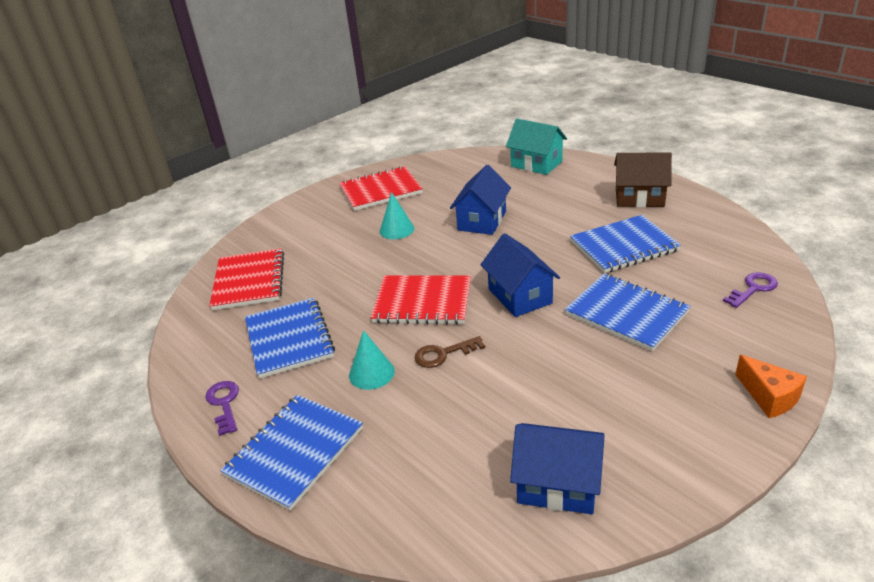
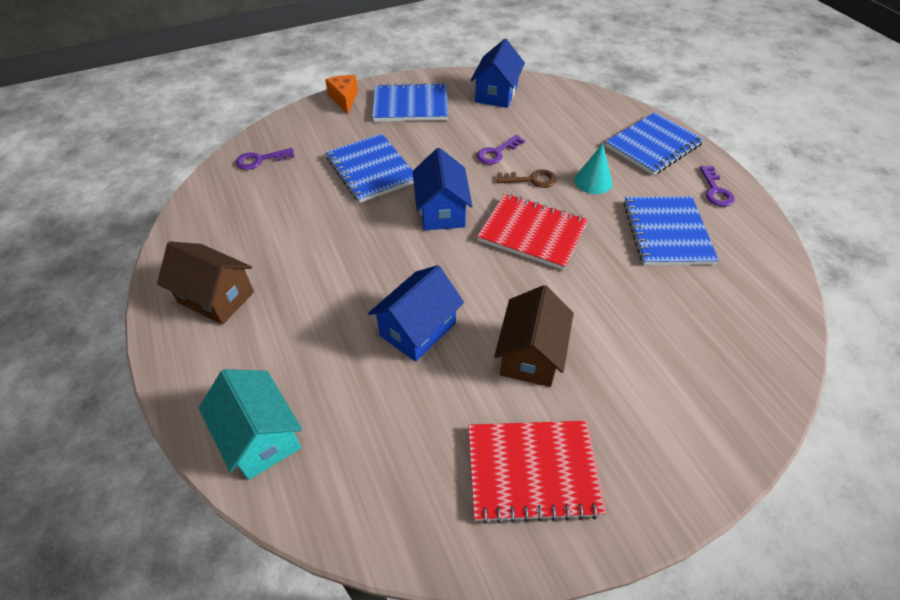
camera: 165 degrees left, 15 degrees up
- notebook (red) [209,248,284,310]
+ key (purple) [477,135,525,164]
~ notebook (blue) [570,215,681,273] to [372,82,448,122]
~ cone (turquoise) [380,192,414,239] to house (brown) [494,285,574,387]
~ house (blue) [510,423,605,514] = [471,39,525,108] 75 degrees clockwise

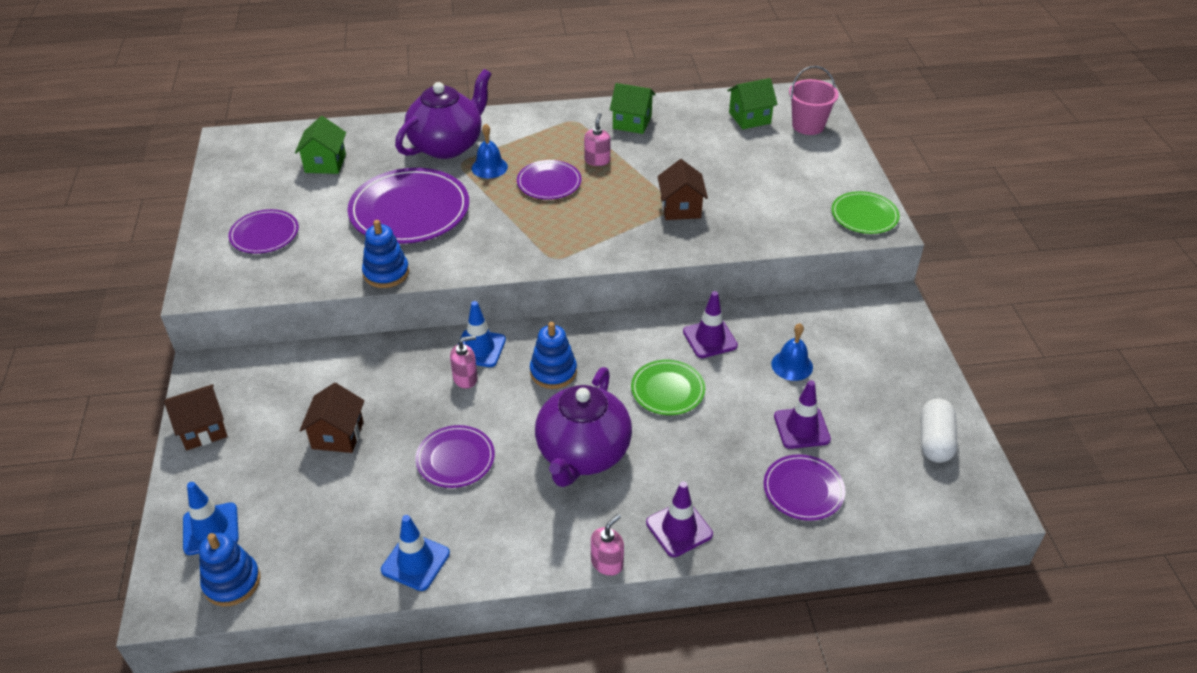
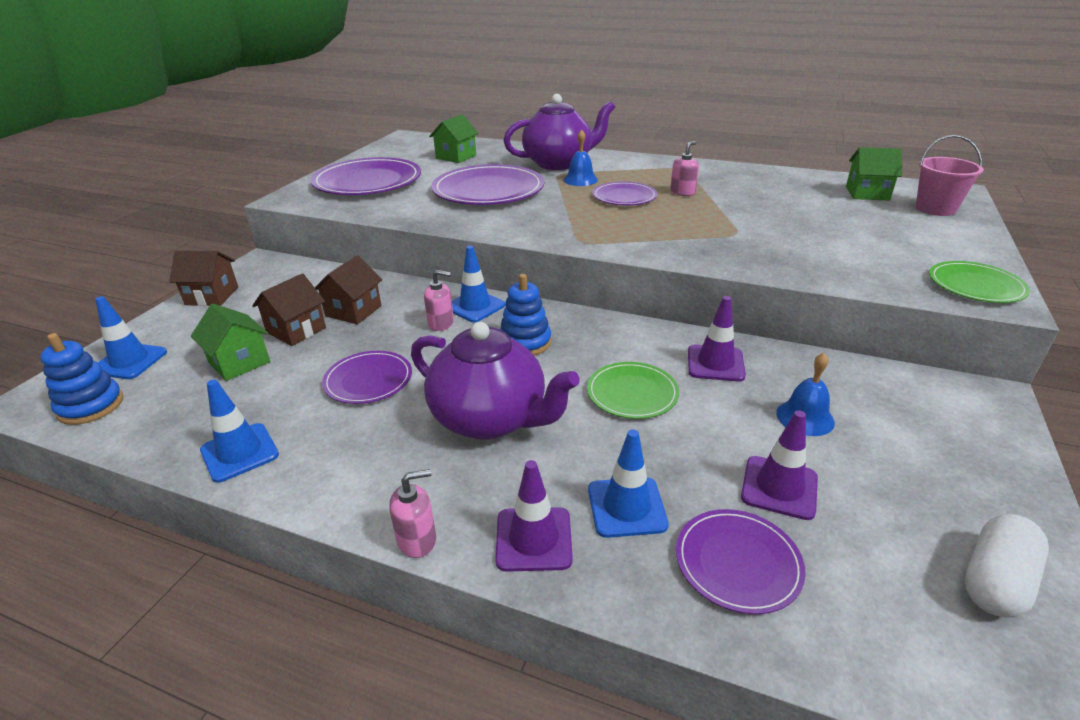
camera: 30 degrees right, 10 degrees down
- stacking toy (blue) [362,220,409,288]
+ traffic cone (blue) [588,429,669,538]
~ house (green) [610,83,656,134] to [191,304,270,381]
~ house (brown) [657,159,708,220] to [315,255,382,324]
~ teapot (purple) [535,367,632,487] = [411,322,580,440] 105 degrees counterclockwise
~ plate (purple) [228,209,299,254] = [311,157,421,195] x1.80

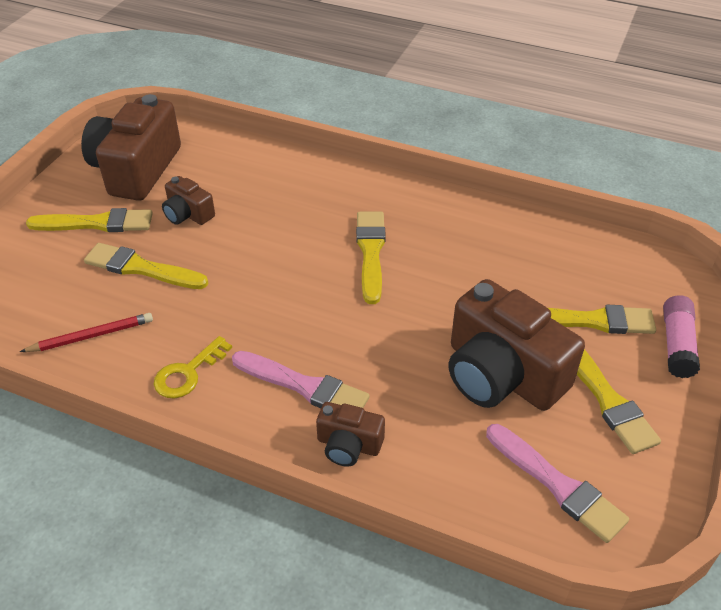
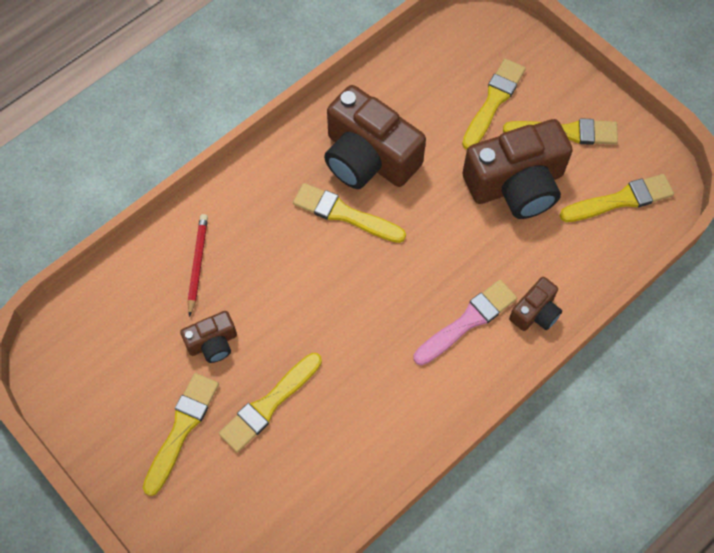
camera: 65 degrees left, 20 degrees up
- key (yellow) [154,336,232,399]
- glue stick (pink) [663,295,700,378]
~ pencil (red) [20,313,153,352] to [188,214,208,317]
~ camera (brown) [81,94,181,201] to [324,85,426,189]
~ brush (pink) [486,424,629,543] to brush (yellow) [559,174,674,222]

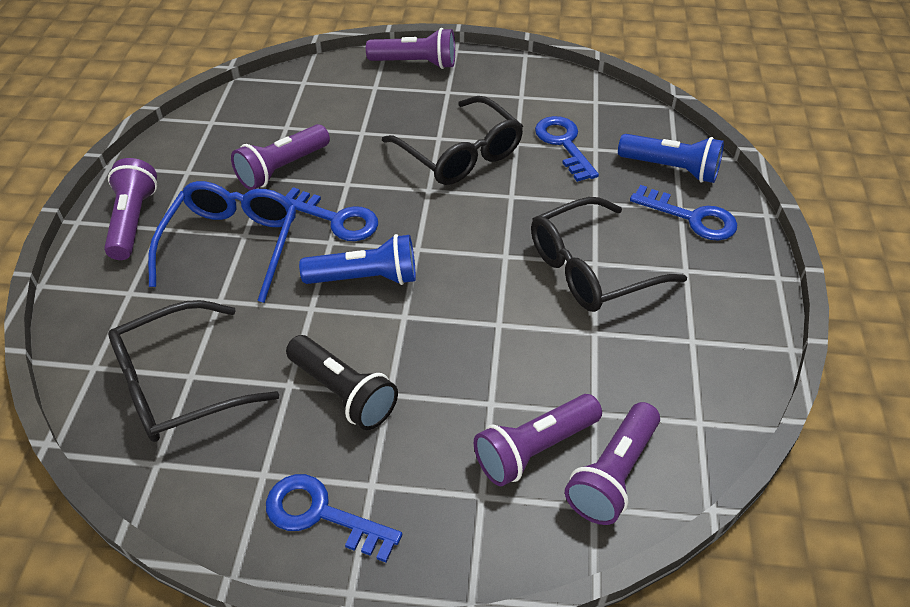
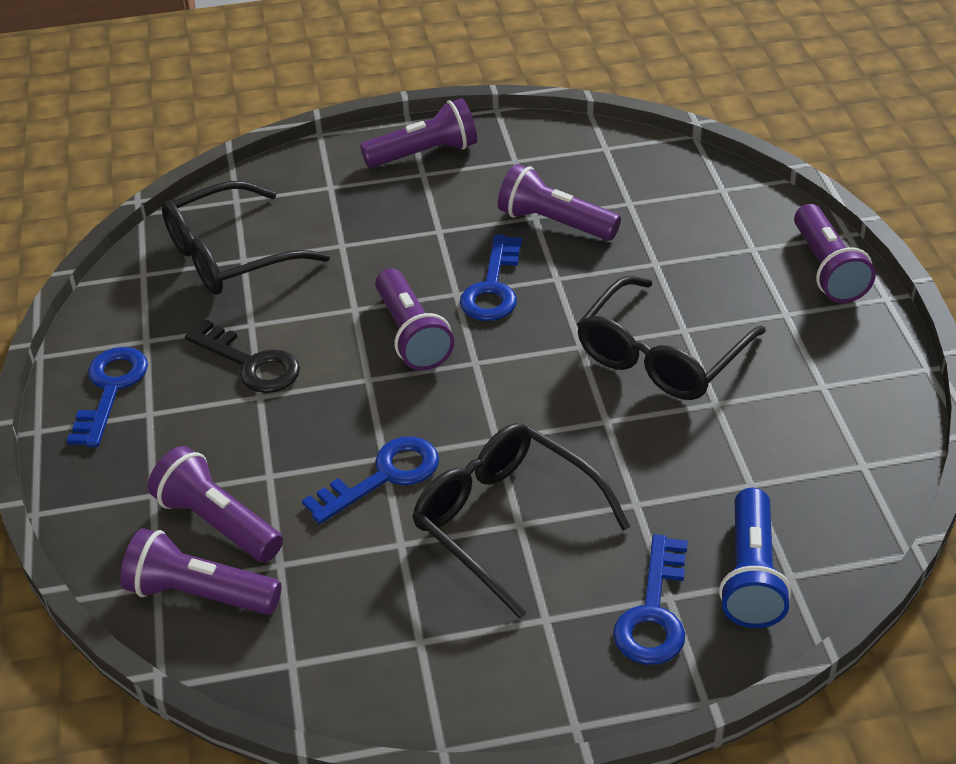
camera: 75 degrees right, 5 degrees down
- glasses (blue) [148,181,296,303]
~ key (blue) [535,116,599,182] to [302,436,439,524]
~ flashlight (black) [286,335,398,430] to key (black) [185,320,300,393]
~ flashlight (blue) [299,234,416,285] to flashlight (purple) [375,269,454,370]
~ glasses (black) [108,300,279,442] = [162,181,330,295] 75 degrees counterclockwise

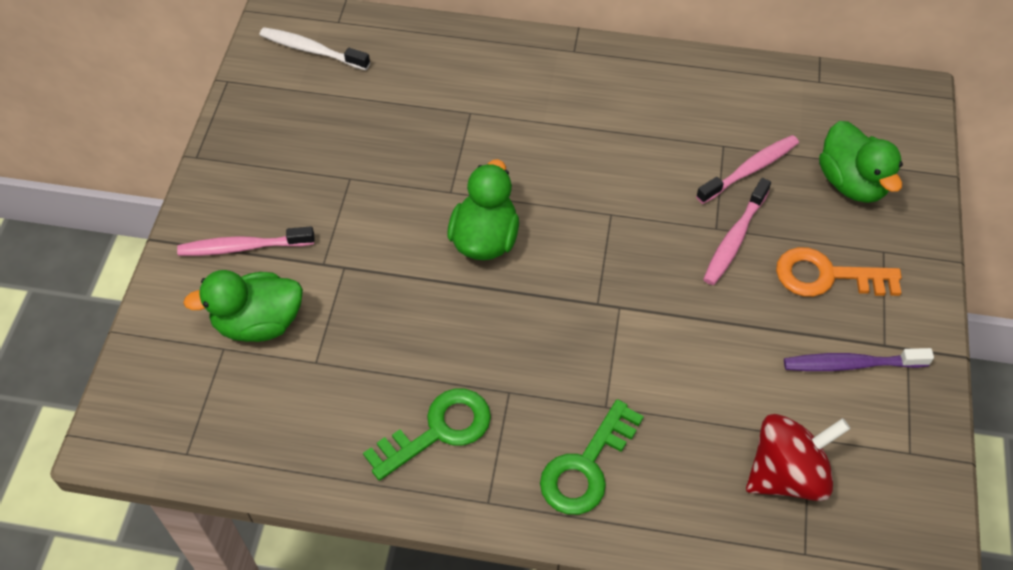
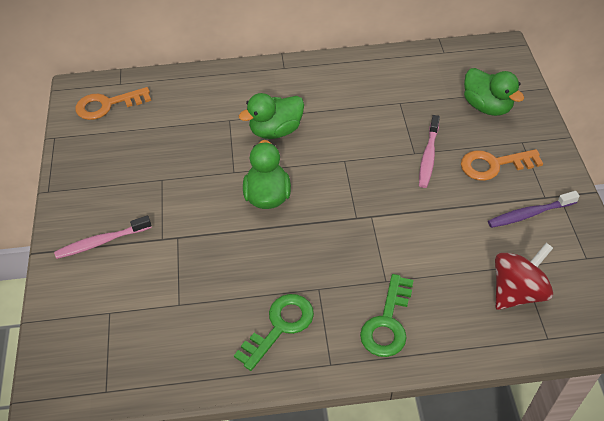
camera: 15 degrees left, 5 degrees down
- toothbrush (pink) [696,135,799,204]
~ duck (green) [183,270,303,342] to [239,93,304,139]
~ toothbrush (white) [259,27,370,70] to key (orange) [75,87,151,120]

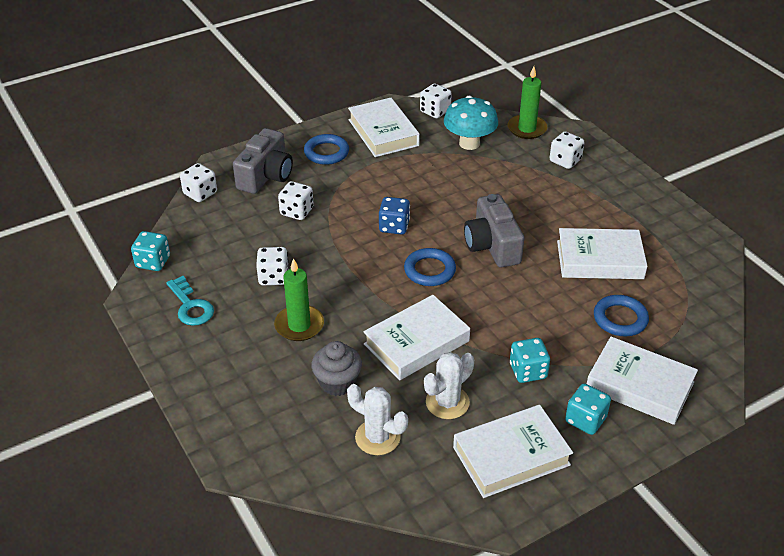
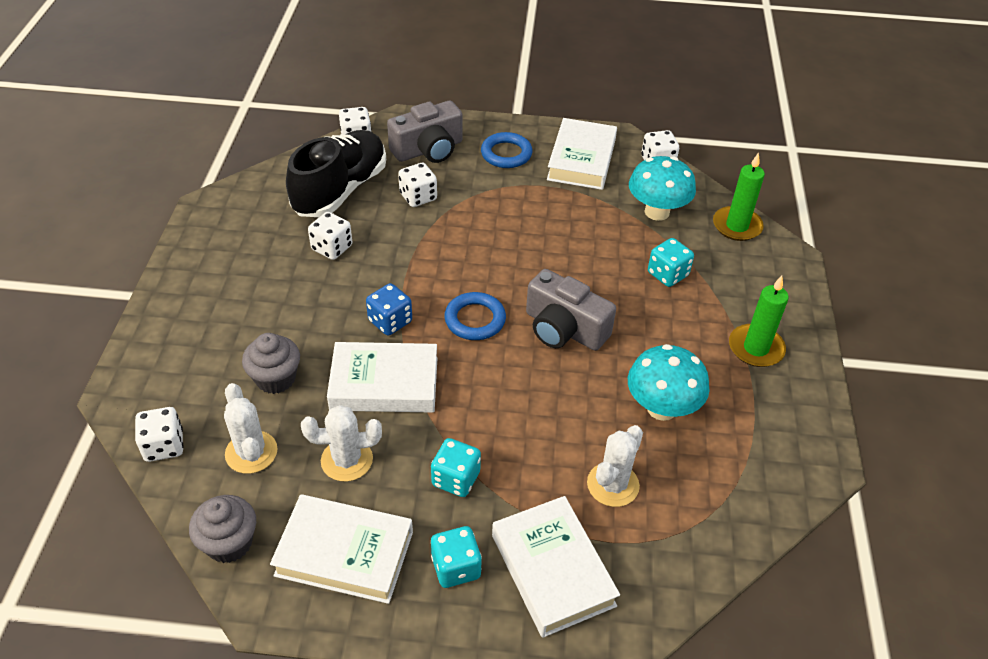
camera: 35 degrees right, 5 degrees up
- key (turquoise) [166,276,214,326]
+ cupcake (grey) [189,495,256,563]
+ shoe (black) [286,130,386,217]
~ dice (turquoise) [131,231,170,271] to [648,238,694,287]
~ candle (green) [274,258,324,341] to [729,276,789,367]
~ dice (blue) [379,197,410,235] to [366,283,412,336]
~ dice (white) [550,132,584,169] to [135,407,184,462]
~ book (white) [557,228,648,279] to mushroom (turquoise) [628,344,710,421]
~ ring (blue) [594,295,649,336] to cactus (white) [587,425,643,507]
~ camera (grey) [464,194,524,268] = [526,269,616,351] 75 degrees counterclockwise

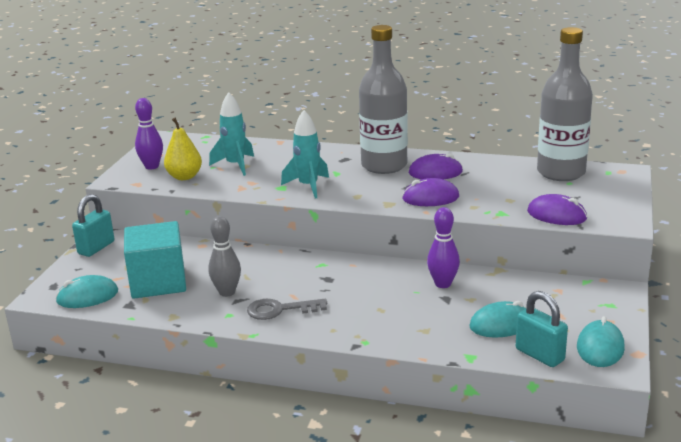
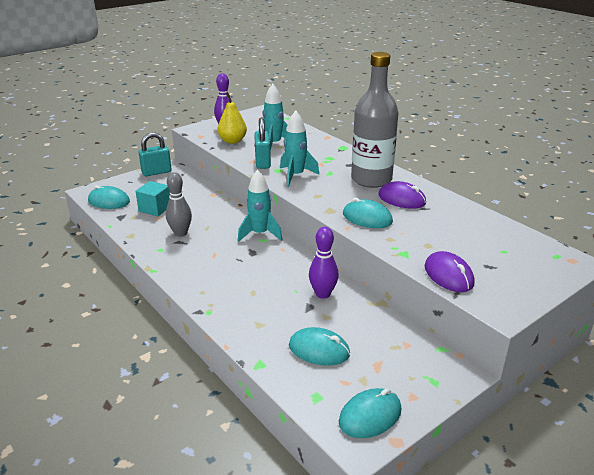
camera: 35 degrees right, 5 degrees up
- key (grey) [247,299,327,320]
- bottle (grey) [537,27,593,181]
+ rocket (turquoise) [238,170,282,242]
~ padlock (turquoise) [516,291,568,367] to [254,117,271,169]
~ mouse (purple) [402,178,459,206] to mouse (turquoise) [343,198,393,228]
~ cube (turquoise) [124,221,186,299] = [135,181,170,216] x0.59

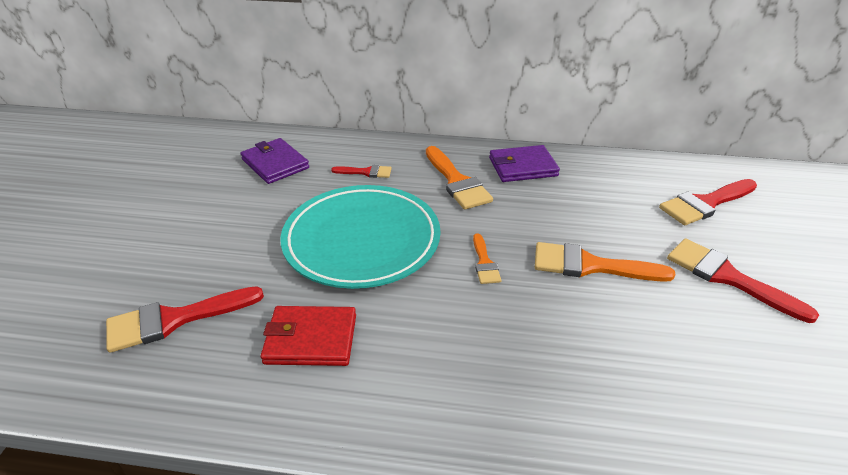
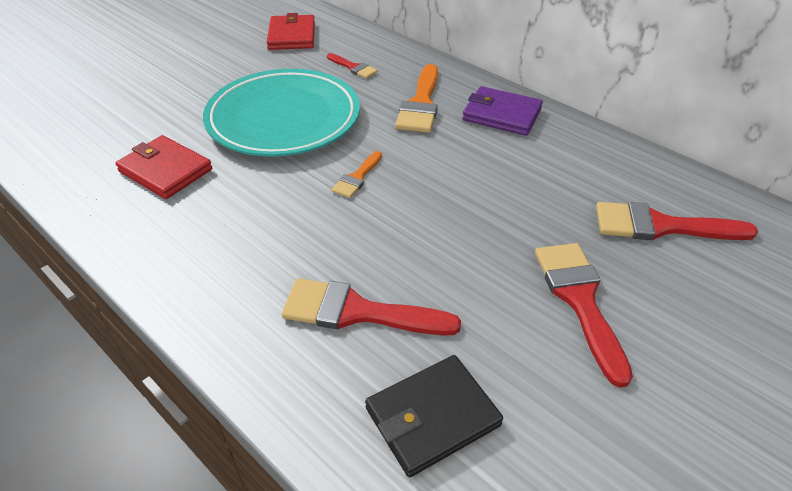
camera: 35 degrees right, 5 degrees up
- brush (orange) [535,242,676,282]
+ wallet (black) [365,355,503,477]
~ brush (red) [106,286,264,353] to [282,278,461,336]
~ wallet (purple) [240,138,309,184] to wallet (red) [267,13,315,50]

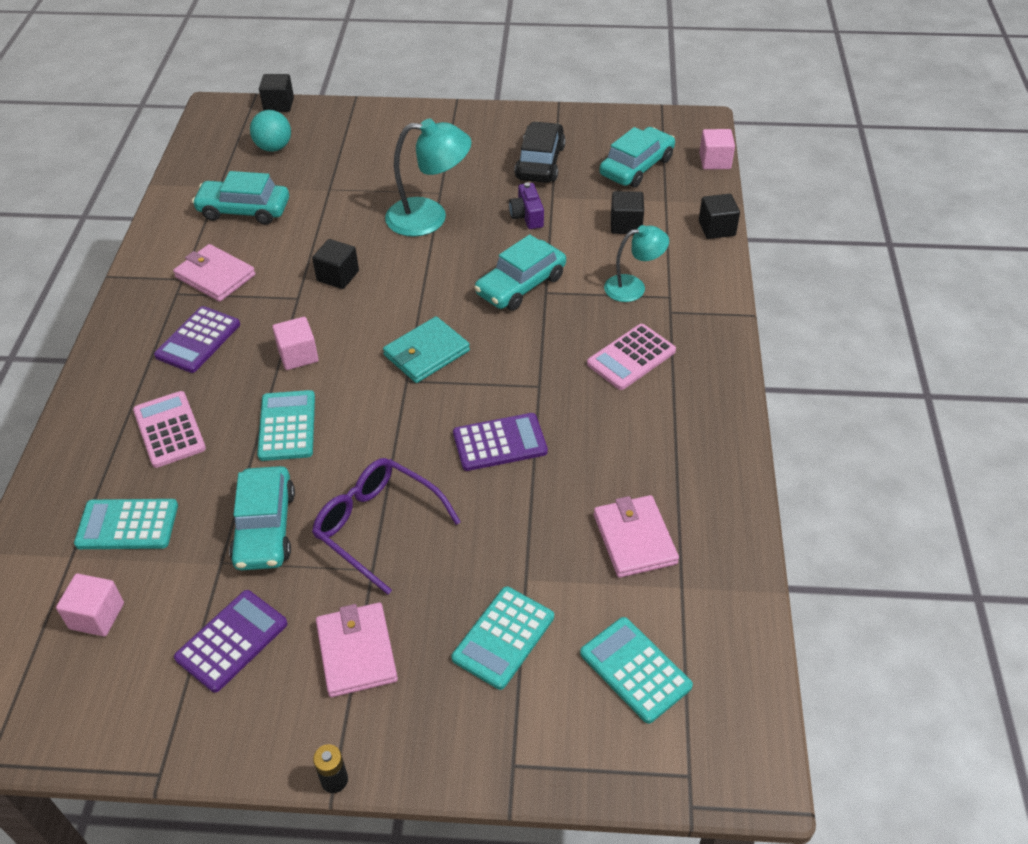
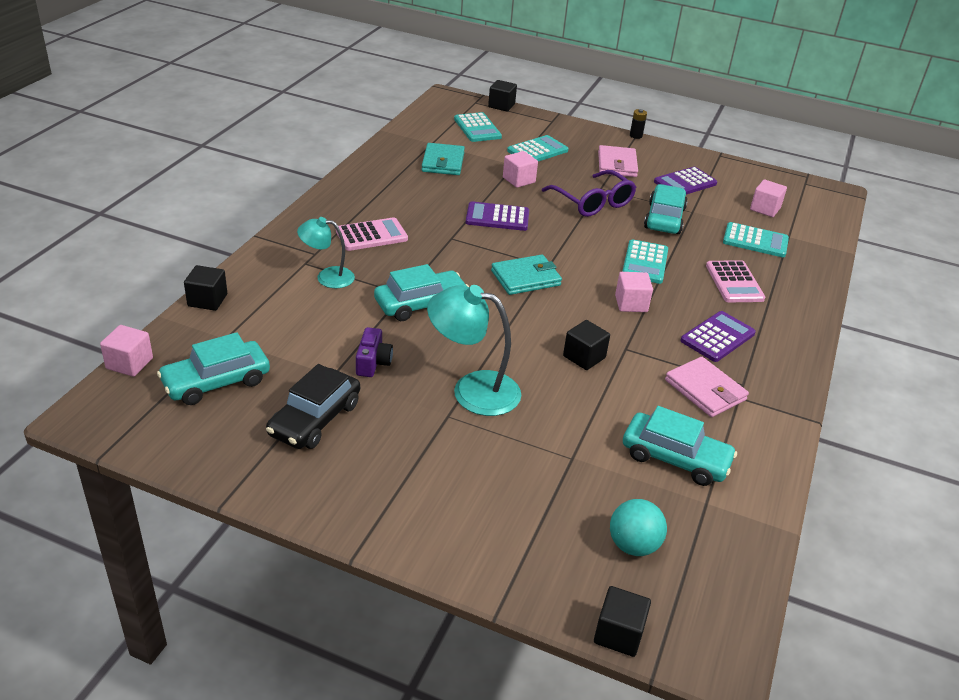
camera: 165 degrees left, 10 degrees down
+ cube (pink) [503,151,538,188]
~ cube (black) [611,191,644,234] to [488,80,517,112]
~ wallet (pink) [594,495,679,578] to wallet (turquoise) [421,143,465,175]

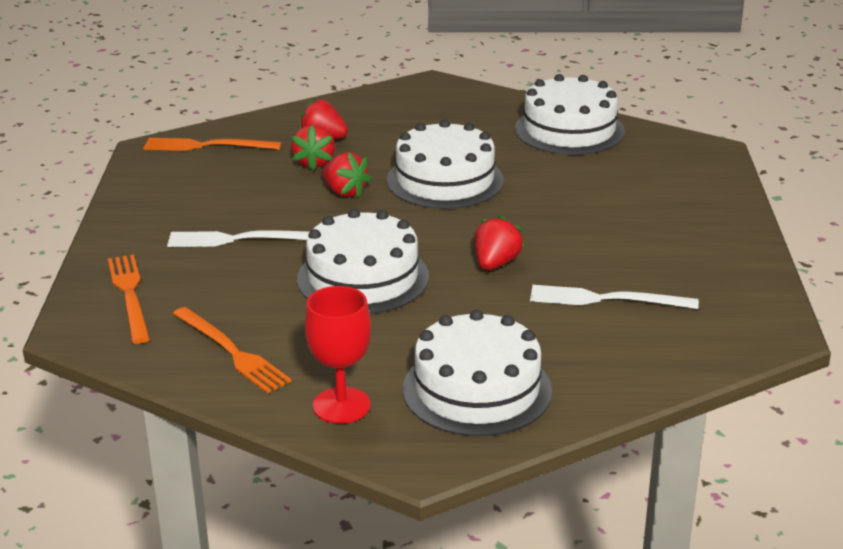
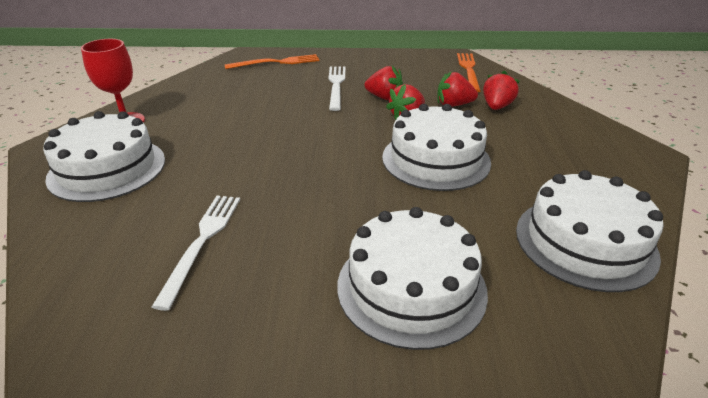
camera: 90 degrees right, 5 degrees up
- fork (orange) [173,307,292,394]
~ cake (white) [297,209,429,314] to [337,207,488,350]
~ strawberry (red) [475,215,525,270] to [365,66,403,100]

